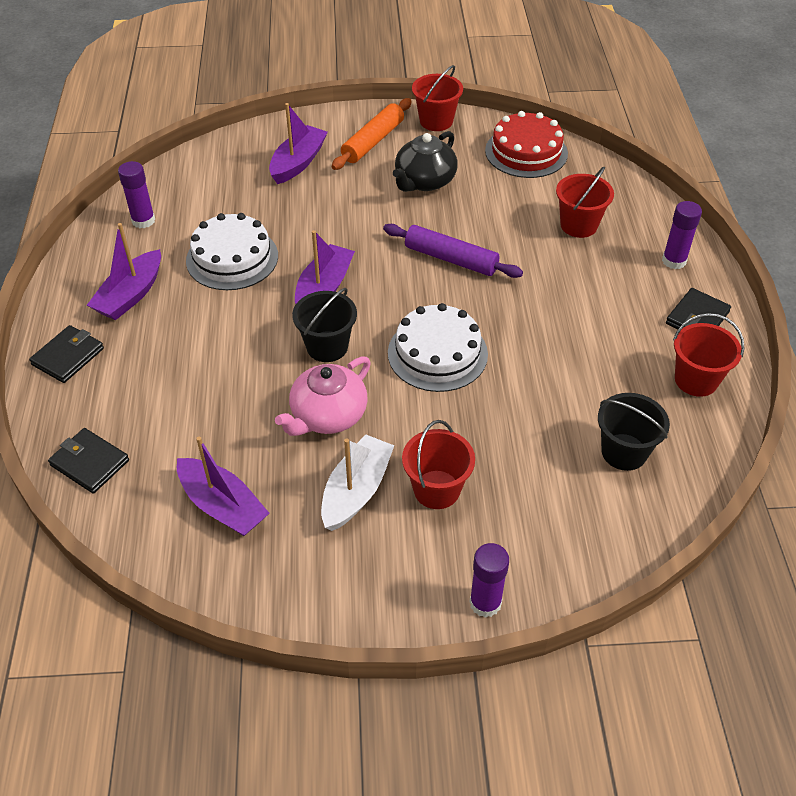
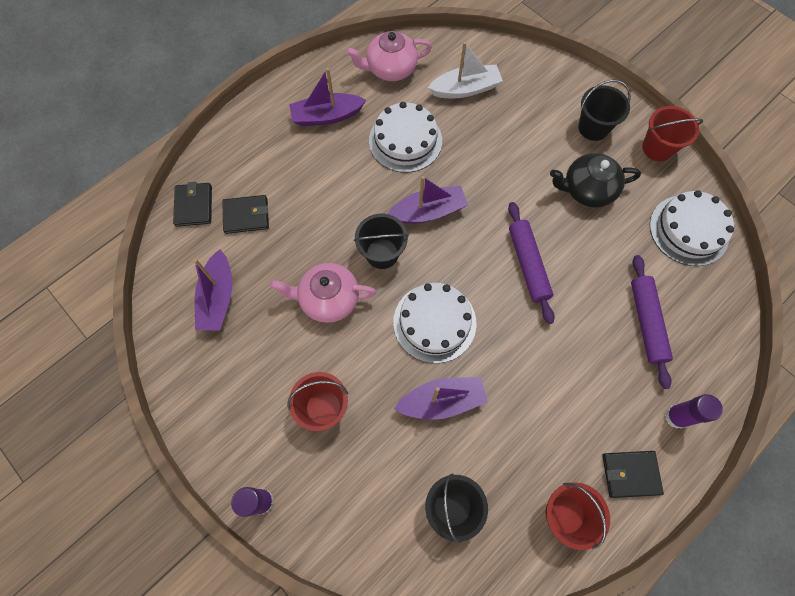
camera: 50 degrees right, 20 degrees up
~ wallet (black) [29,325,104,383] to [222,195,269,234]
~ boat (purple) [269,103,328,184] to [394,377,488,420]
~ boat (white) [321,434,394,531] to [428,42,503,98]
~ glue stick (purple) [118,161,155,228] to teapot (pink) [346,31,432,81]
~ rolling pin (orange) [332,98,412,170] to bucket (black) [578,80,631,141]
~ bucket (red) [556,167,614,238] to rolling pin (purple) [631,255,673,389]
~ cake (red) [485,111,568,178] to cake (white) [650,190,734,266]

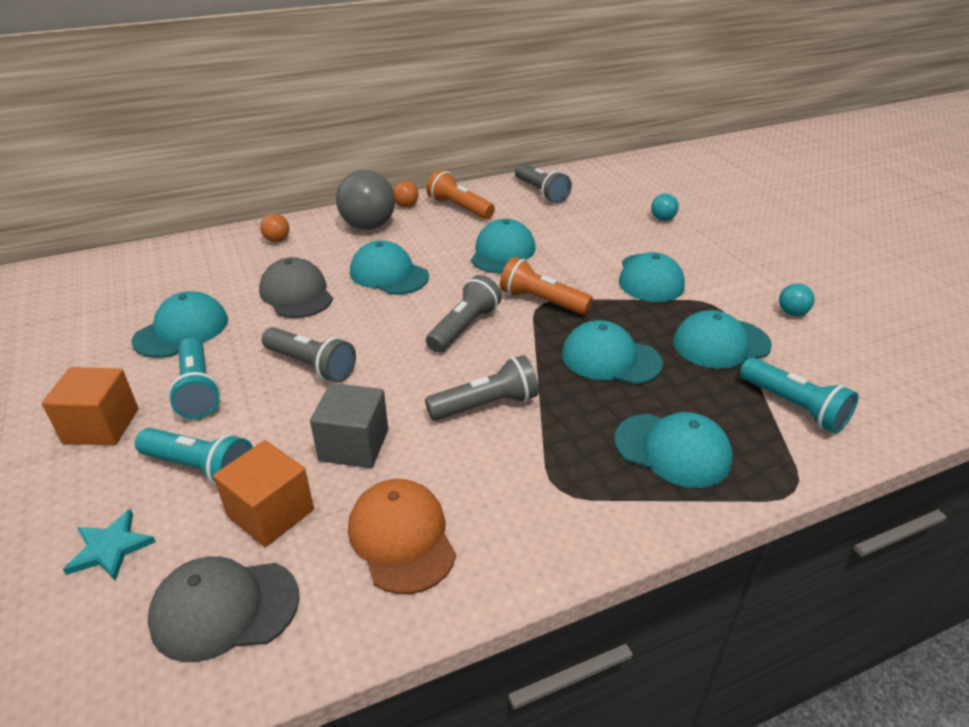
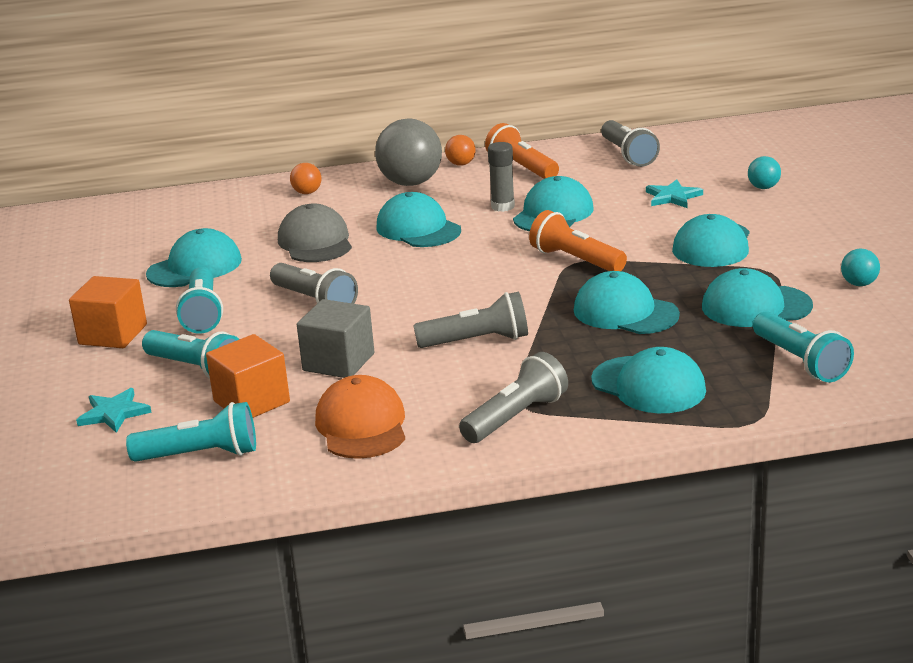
camera: 15 degrees right, 10 degrees down
+ glue stick (grey) [488,142,515,212]
+ star (turquoise) [646,179,703,208]
~ flashlight (grey) [426,275,502,353] to [459,352,568,443]
~ cap (grey) [148,556,300,662] to flashlight (turquoise) [126,402,256,462]

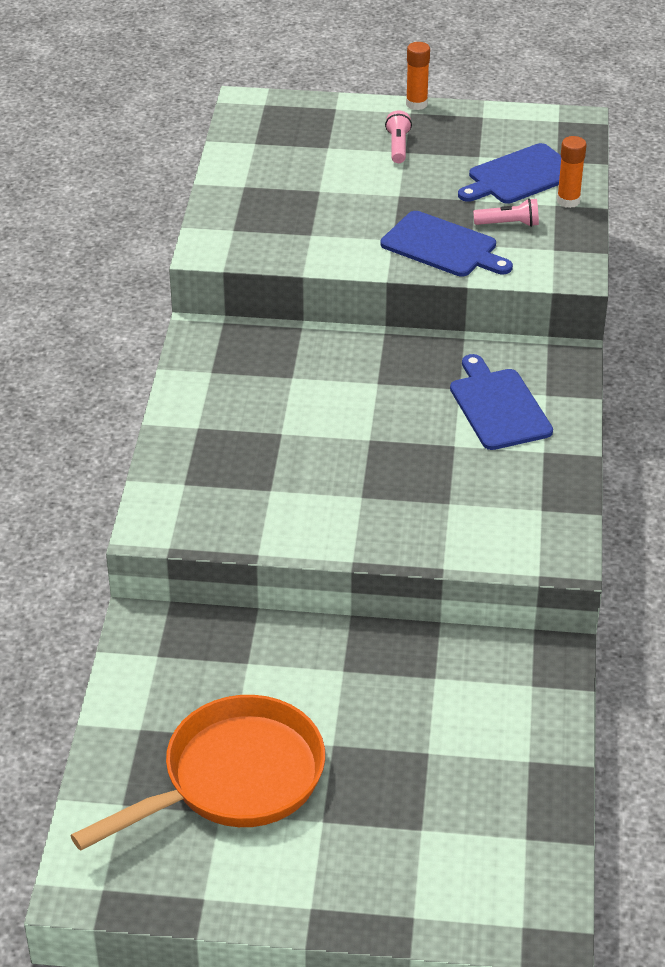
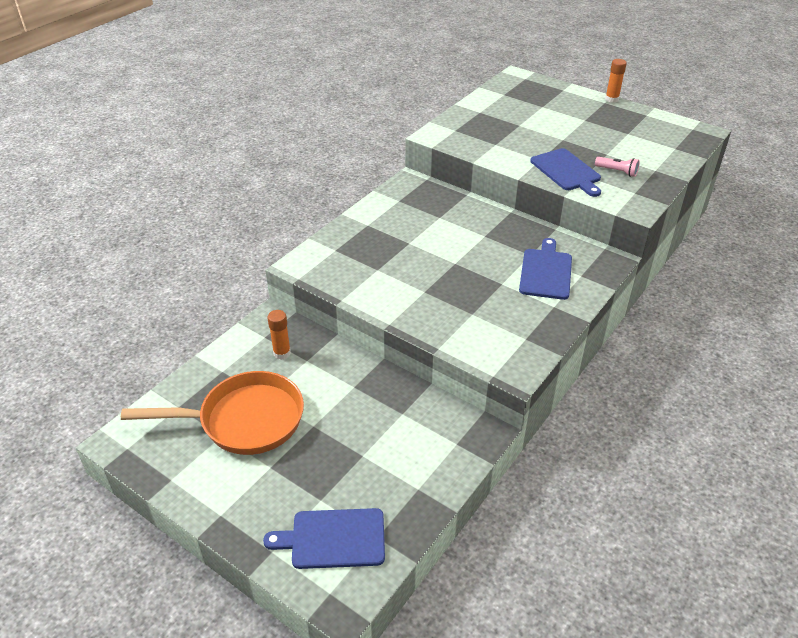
camera: 30 degrees right, 0 degrees up
- flashlight (pink) [385,110,412,163]
~ cutting board (blue) [458,143,561,204] to [263,508,385,569]
~ glue stick (orange) [557,136,587,208] to [267,310,291,360]

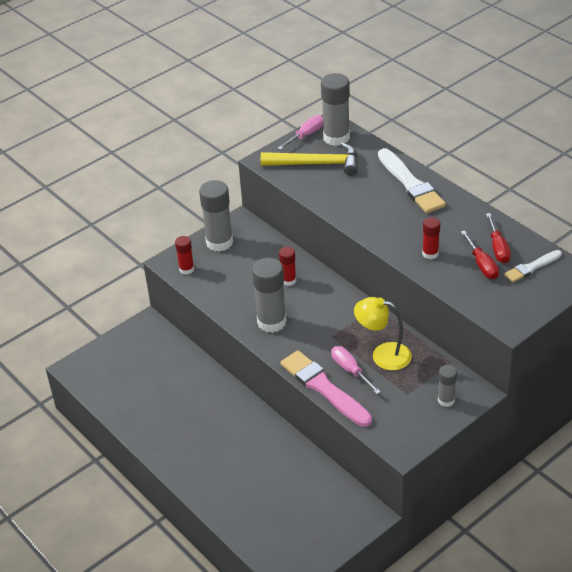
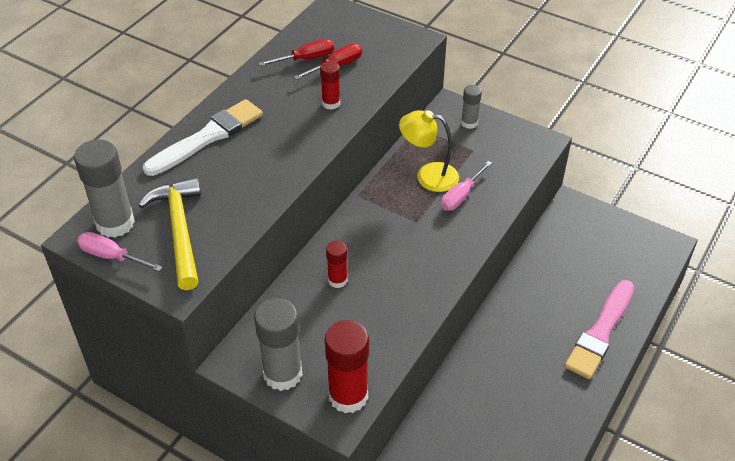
camera: 110 degrees left, 5 degrees up
- glue stick (grey) [252,258,287,333]
- brush (white) [504,250,562,282]
~ brush (pink) [280,350,372,427] to [565,280,634,379]
~ lamp (yellow) [354,297,412,370] = [399,110,459,192] 105 degrees clockwise
~ glue stick (red) [175,236,194,275] = [325,320,369,413] x1.84

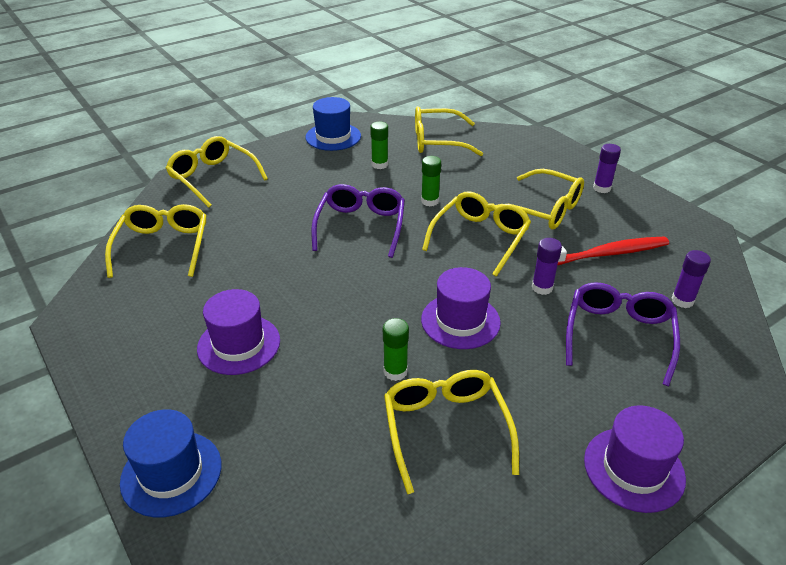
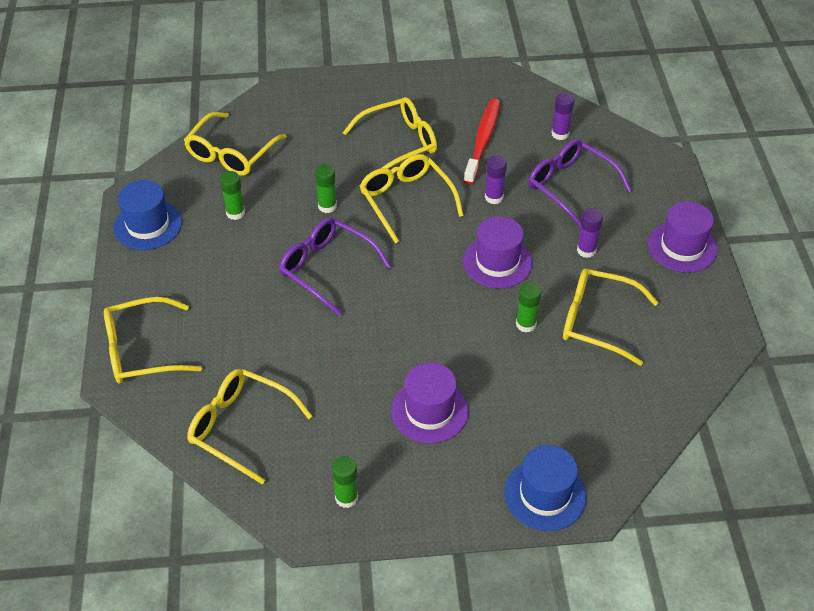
camera: 60 degrees left, 10 degrees up
+ glue stick (green) [332,456,358,508]
~ glue stick (purple) [593,144,621,193] to [577,208,603,258]

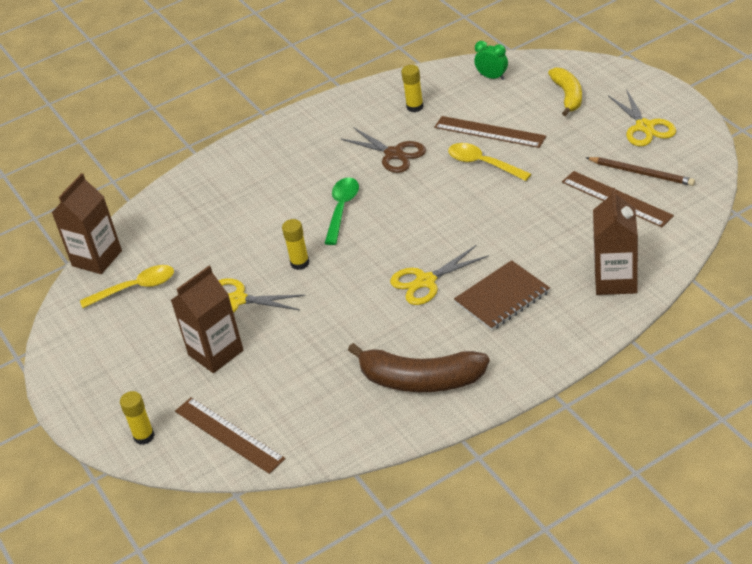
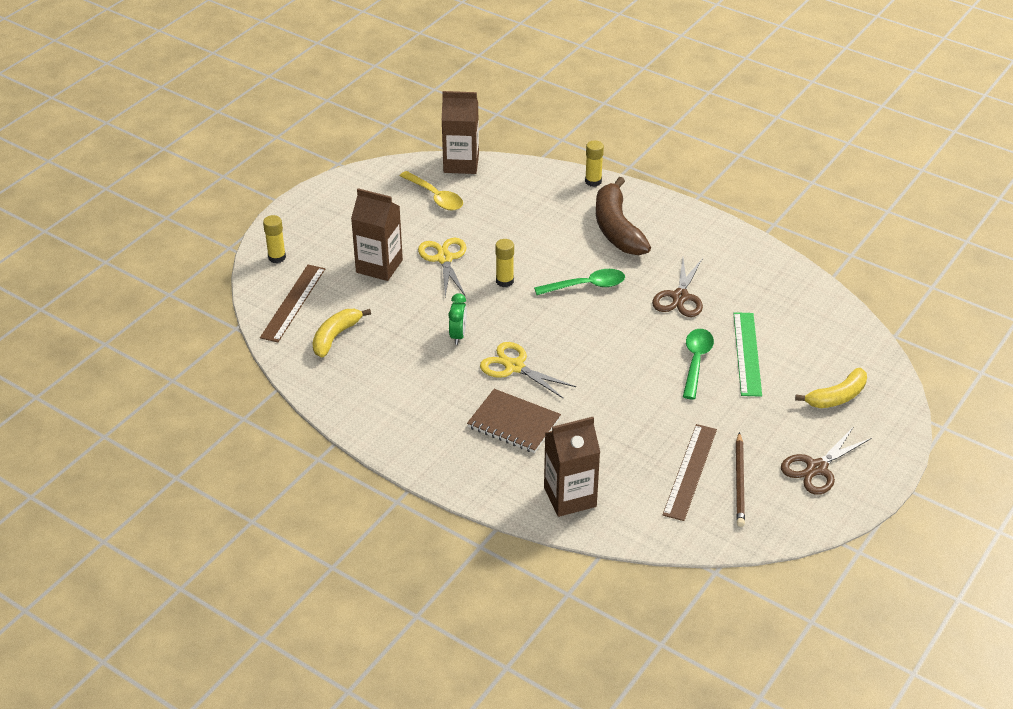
camera: 60 degrees right, 0 degrees up
+ banana (yellow) [312,309,371,357]
~ banana (brown) [348,343,490,392] to [596,177,651,255]
~ glue stick (yellow) [401,65,424,112] to [585,140,604,187]
~ clock (green) [474,41,508,80] to [448,293,467,345]
~ ruler (brown) [434,116,546,148] to ruler (green) [733,312,762,397]
~ spoon (yellow) [448,143,531,181] to spoon (green) [683,329,714,399]
~ scissors (yellow) [608,89,676,146] to scissors (brown) [781,428,872,495]

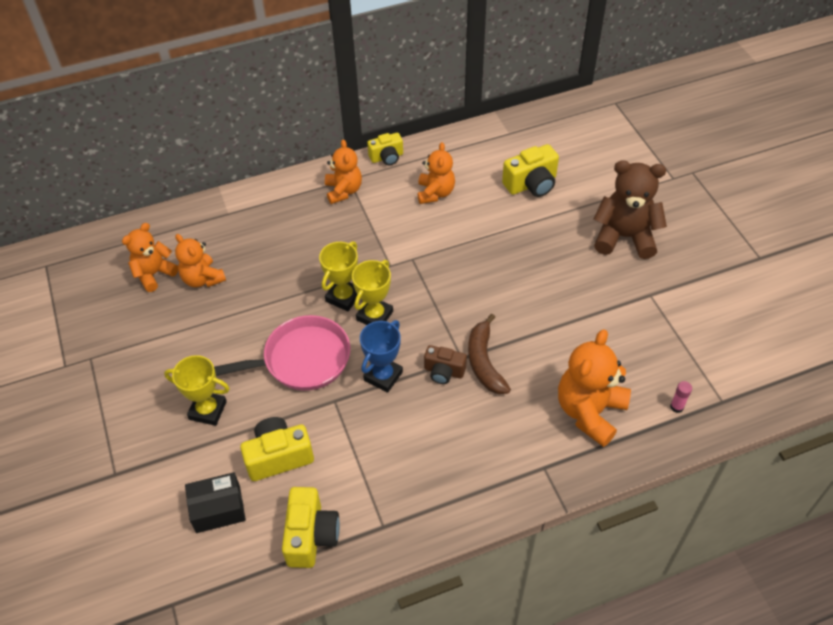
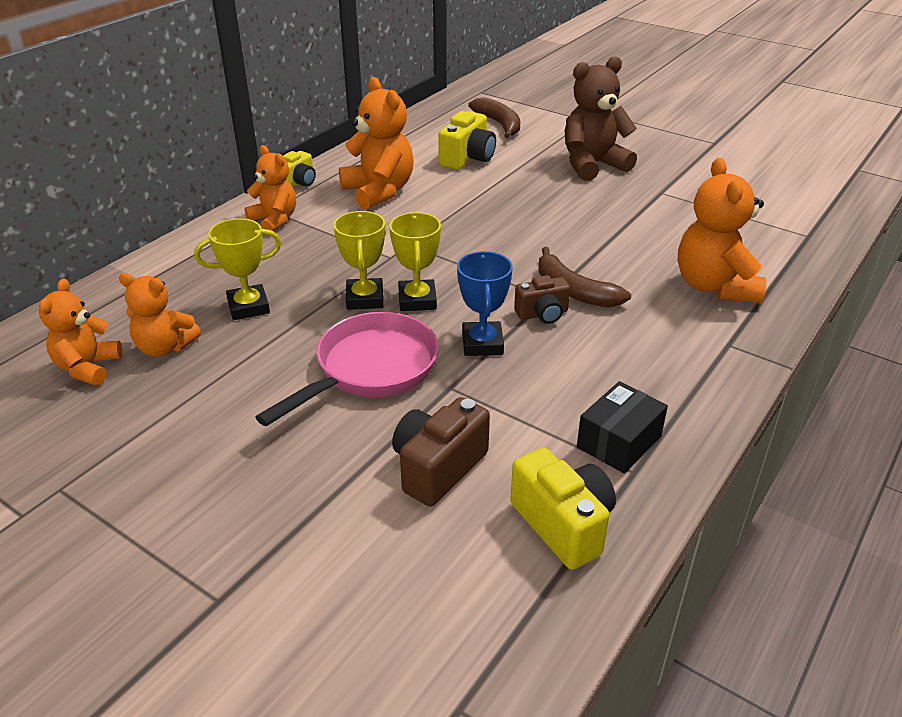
camera: 35 degrees left, 15 degrees down
- glue stick (pink) [670,381,692,413]
+ banana (brown) [468,97,520,138]
~ trophy (yellow) [164,355,230,426] to [194,218,281,320]
~ box (black) [185,472,246,533] to [577,381,668,474]
~ camera (yellow) [240,417,314,481] to camera (brown) [392,397,490,507]
~ teddy bear (orange) [418,142,455,204] = [339,77,414,210] x1.55

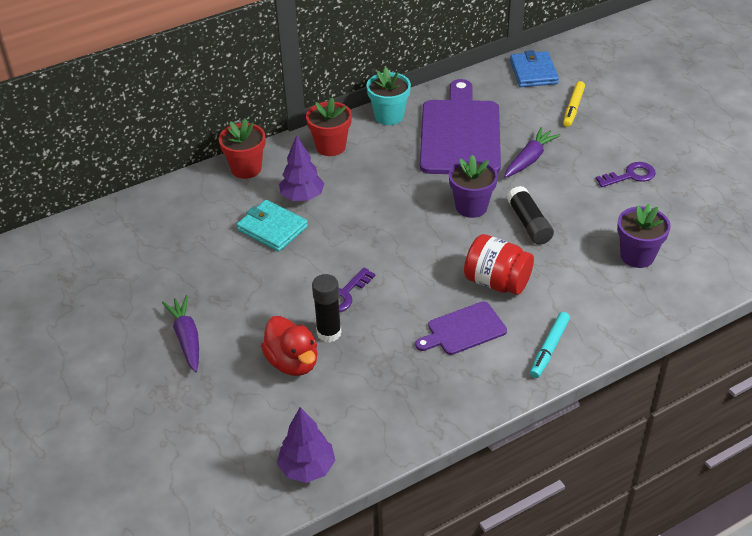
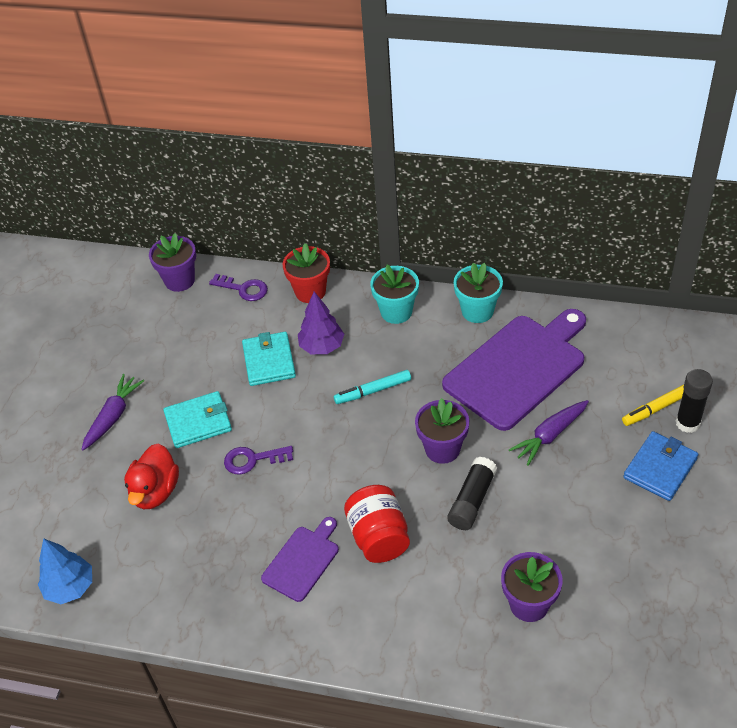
camera: 45 degrees right, 5 degrees up
+ flower pot (purple) [149,233,196,292]
+ wallet (turquoise) [163,391,232,448]
~ glue stick (black) [312,274,341,342] to [676,369,713,433]
~ wallet (blue) [510,50,559,87] to [623,431,698,501]
~ marker (turquoise) [530,312,570,378] to [334,370,411,404]
~ key (purple) [596,162,656,187] to [209,274,268,301]
~ tree (purple) [277,407,335,483] to tree (blue) [38,538,92,604]
~ flower pot (red) [306,97,352,156] to flower pot (turquoise) [370,265,419,324]
~ cutting board (purple) [415,301,507,355] = [261,517,339,602] 105 degrees clockwise
~ carrot (purple) [504,127,560,178] = [509,400,589,466] 150 degrees clockwise

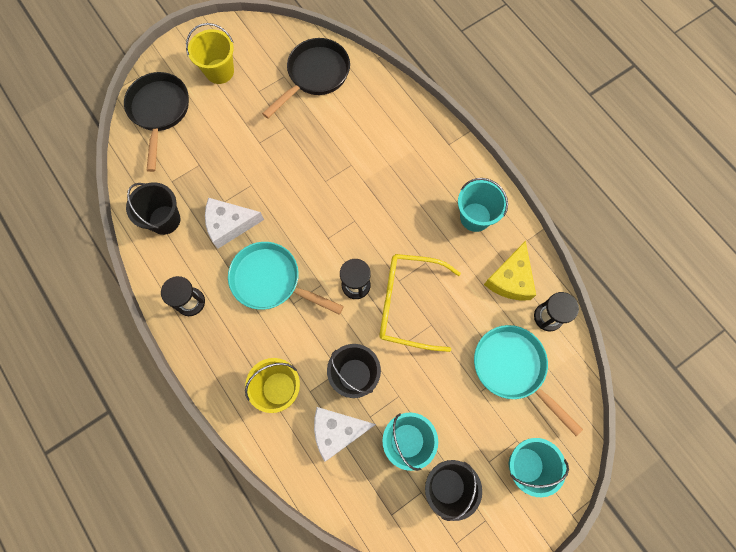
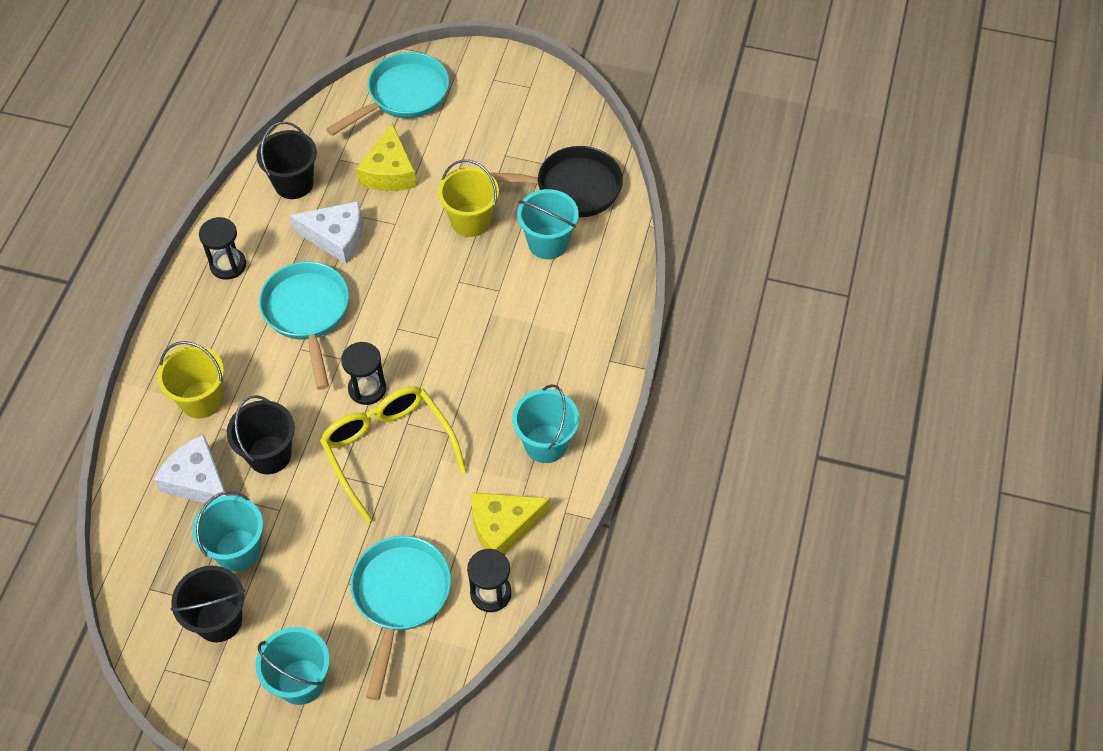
camera: 50 degrees right, 15 degrees down
+ cheese (yellow) [356,123,417,191]
+ bucket (turquoise) [517,189,579,259]
~ bucket (yellow) [186,23,234,84] to [438,160,499,237]
~ pan (black) [124,72,189,172] to pan (turquoise) [326,52,449,136]
~ cheese (white) [205,198,264,249] = [290,201,363,264] 150 degrees clockwise

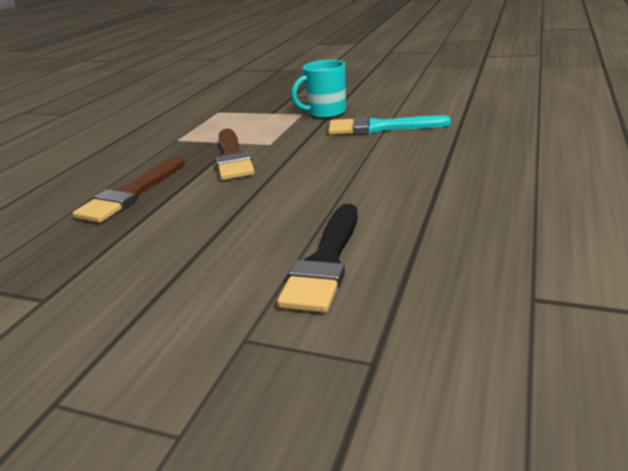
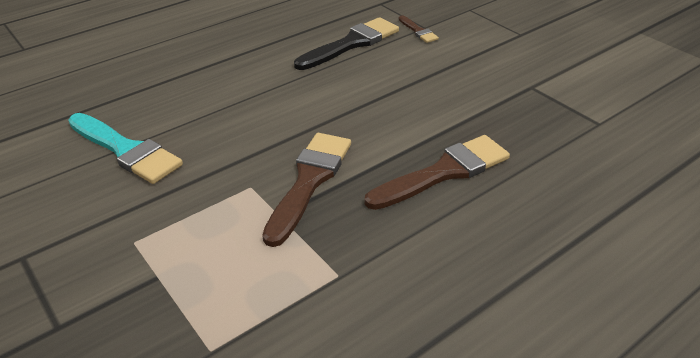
camera: 150 degrees left, 10 degrees up
- mug (turquoise) [291,60,346,119]
+ brush (brown) [399,15,439,43]

